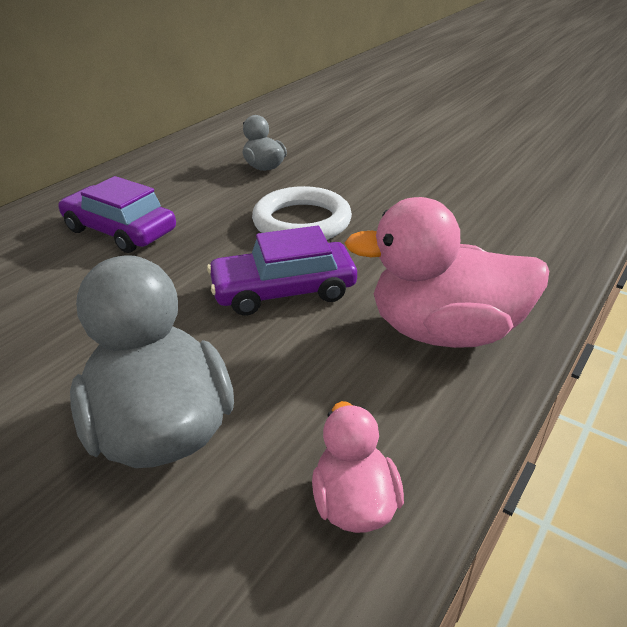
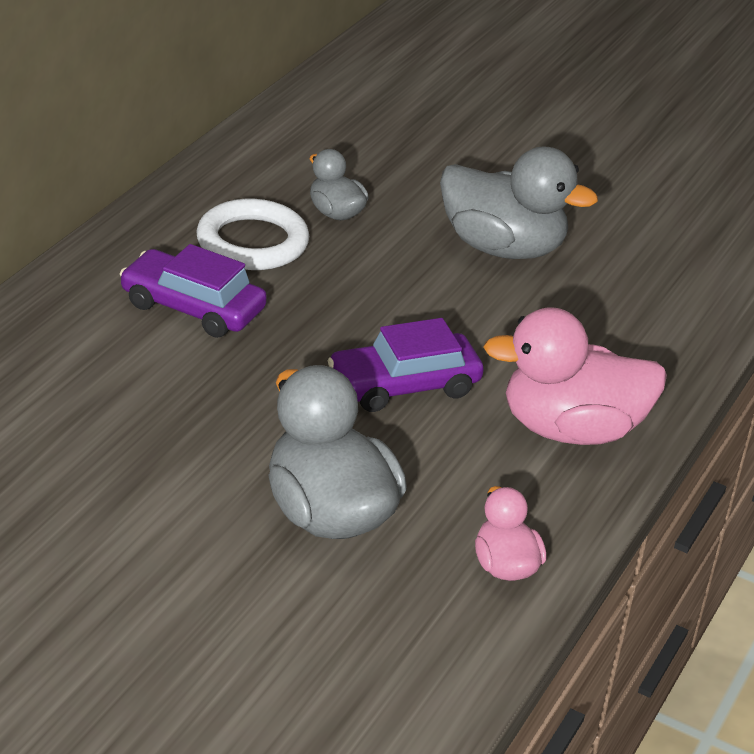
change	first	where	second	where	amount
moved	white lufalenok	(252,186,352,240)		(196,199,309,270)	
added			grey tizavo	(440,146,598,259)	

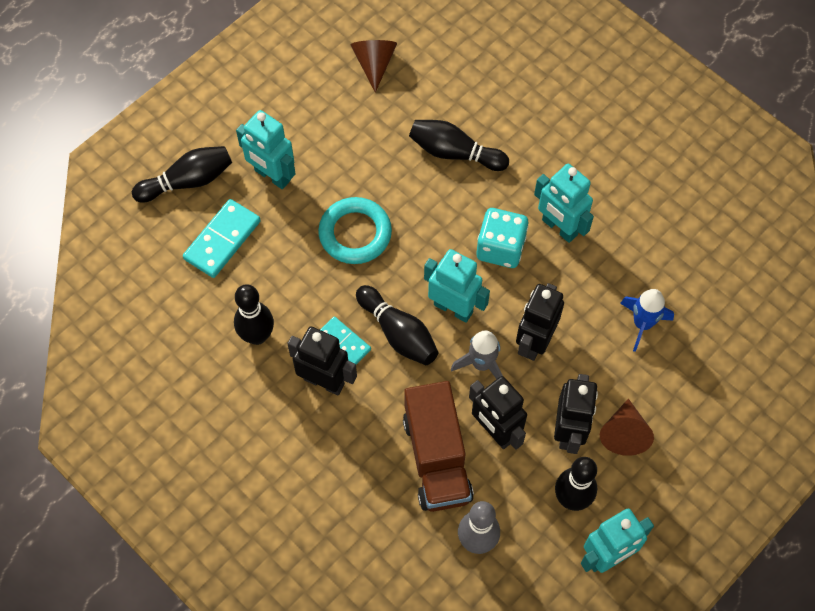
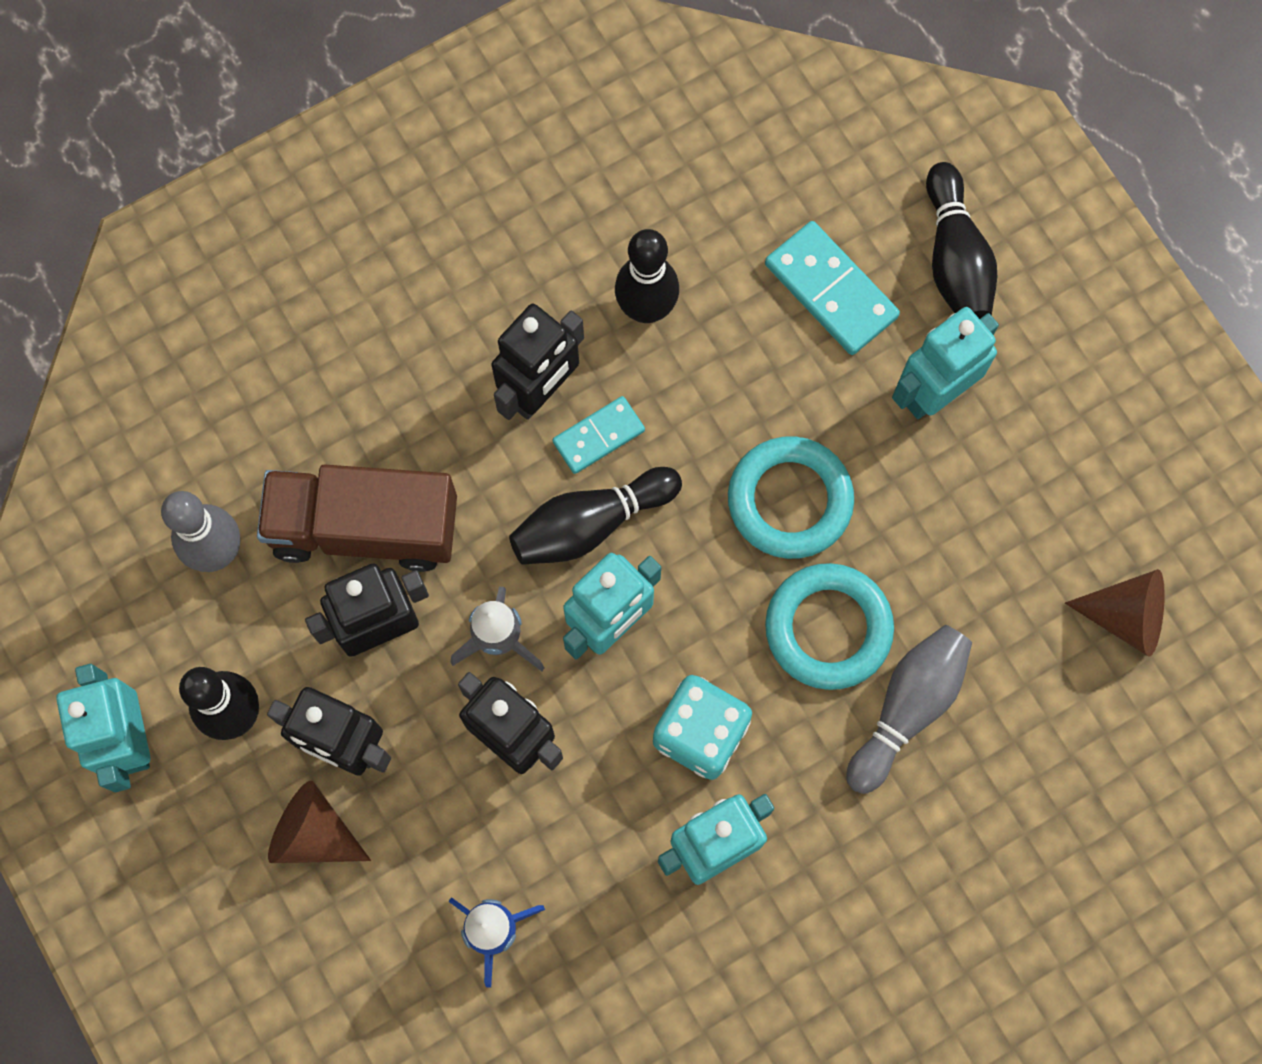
change	first	where	second	where	amount
recoloured	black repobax	(409,120,509,171)	grey repobax	(846,625,972,794)	
added			turquoise lufalenok	(765,563,894,690)	

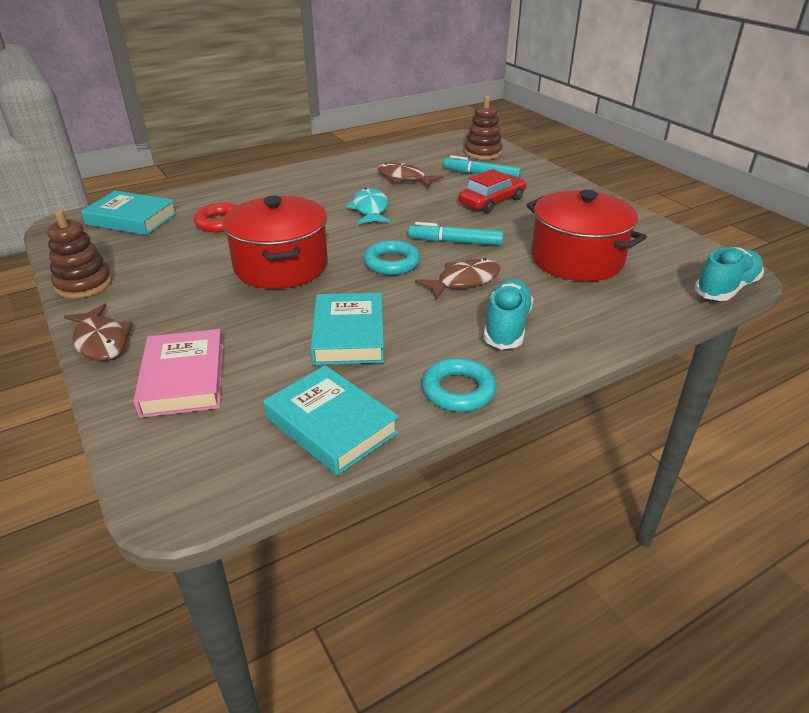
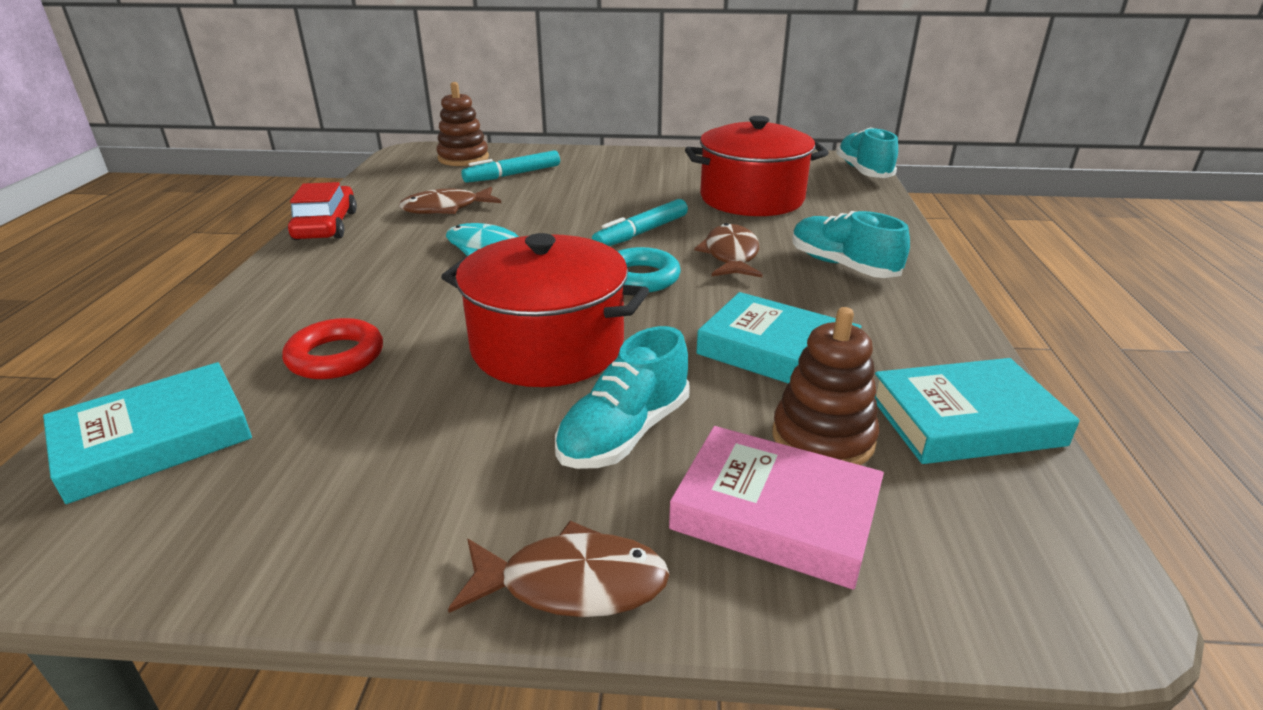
change	first	where	second	where	amount
moved	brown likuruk	(47,210,112,298)		(772,307,879,465)	
removed	turquoise lufalenok	(422,358,496,412)			
moved	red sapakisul	(459,169,526,213)		(288,182,357,240)	
added			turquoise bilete	(555,326,690,469)	

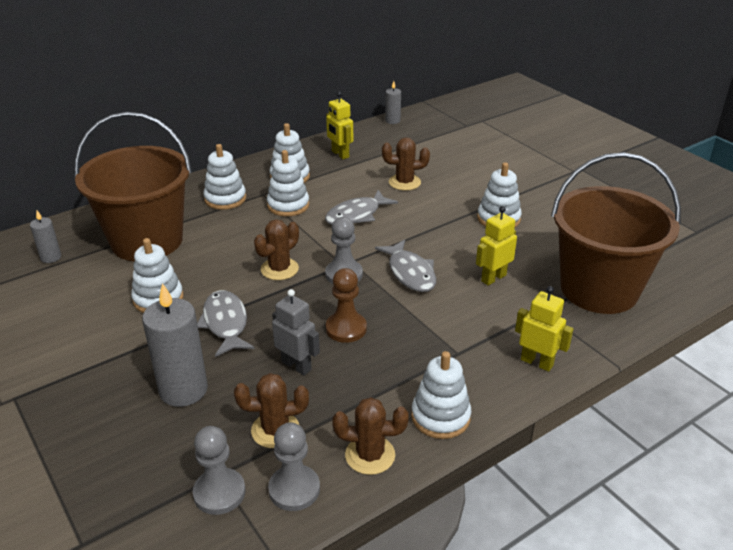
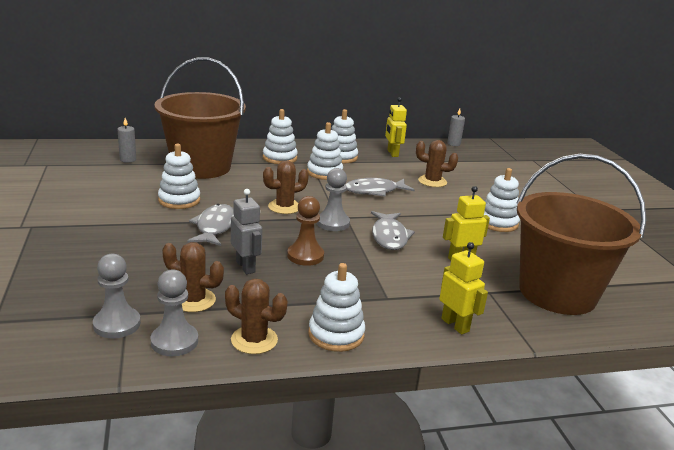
change	first	where	second	where	amount
removed	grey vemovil	(142,283,208,407)			

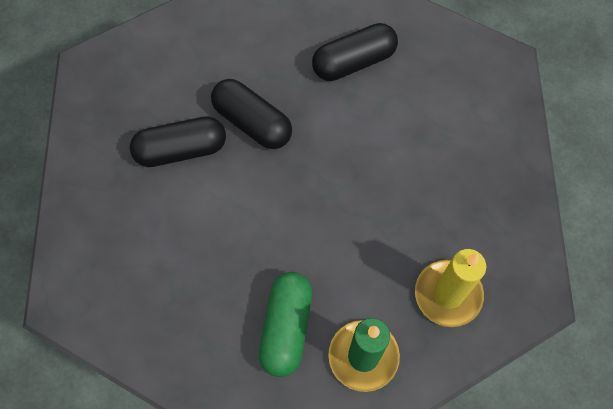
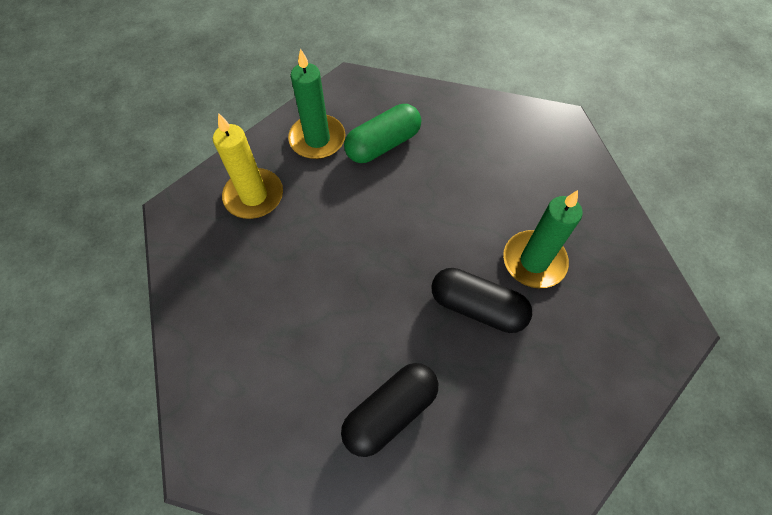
change	first	where	second	where	amount
replaced	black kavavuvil	(130,116,226,167)	green vemovil	(503,190,583,289)	
turned	green kavavuvil	(259,272,312,377)		(344,104,421,163)	60 degrees clockwise

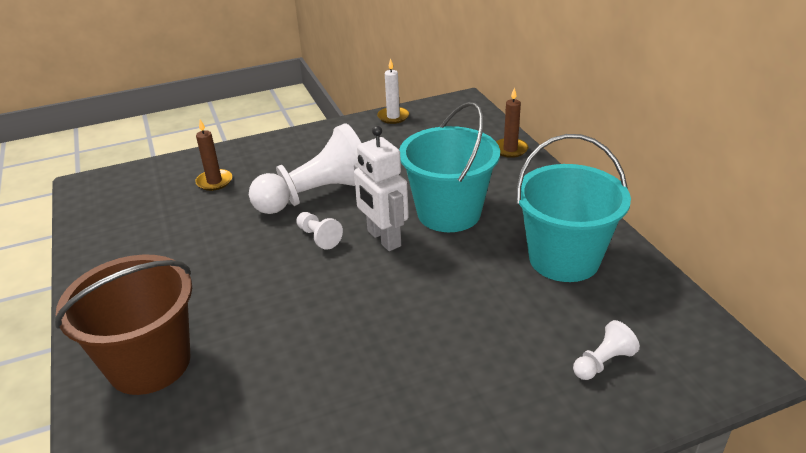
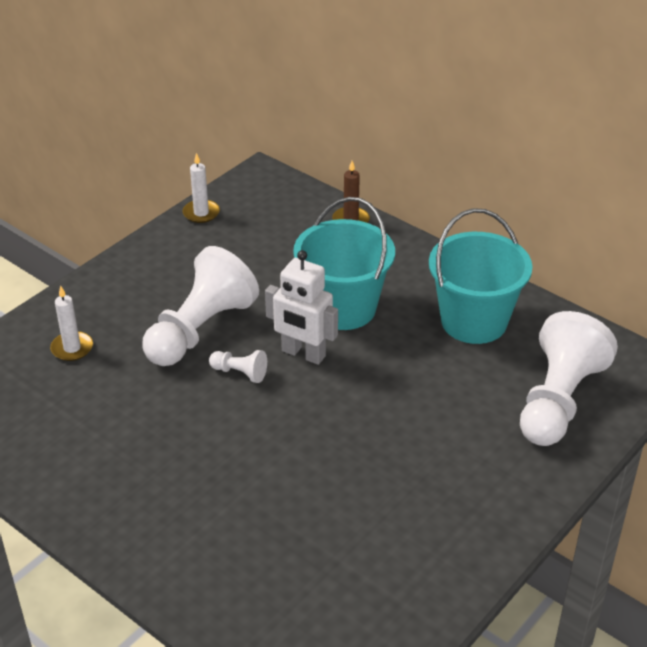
change	first	where	second	where	amount
removed	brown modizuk	(55,254,192,395)			
recoloured	brown vemovil	(195,119,232,191)	white vemovil	(50,286,93,361)	
resized	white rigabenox	(573,320,640,380)		(520,311,618,446)	x2.34

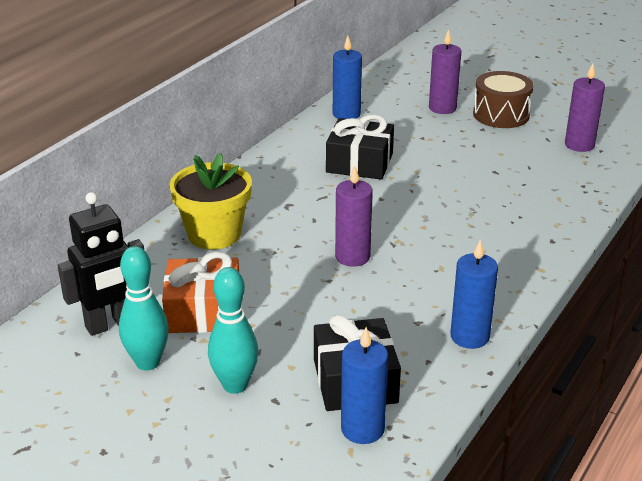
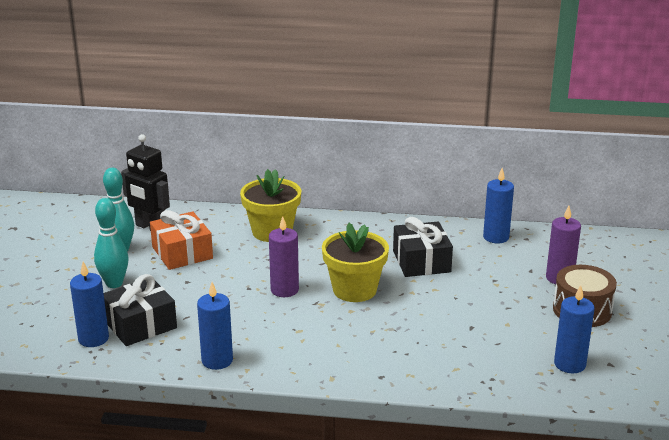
change	first	where	second	where	amount
recoloured	purple vemovil	(565,63,605,152)	blue vemovil	(554,285,595,373)	
added			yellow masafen	(322,223,389,302)	

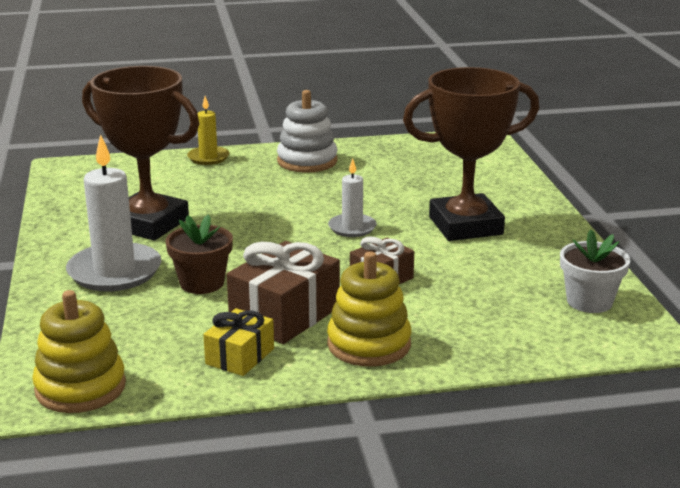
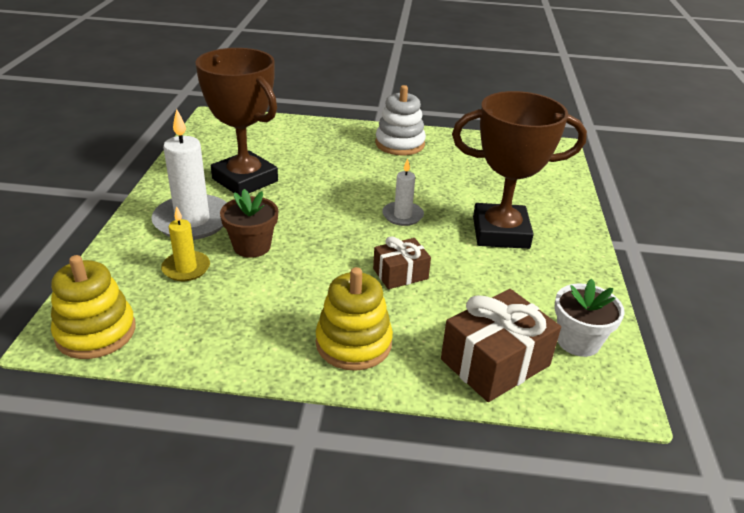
change	first	where	second	where	amount
moved	yellow vemovil	(187,96,229,165)		(161,206,210,281)	
removed	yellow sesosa	(203,308,274,376)			
moved	brown sesosa	(227,241,340,344)		(441,289,561,402)	

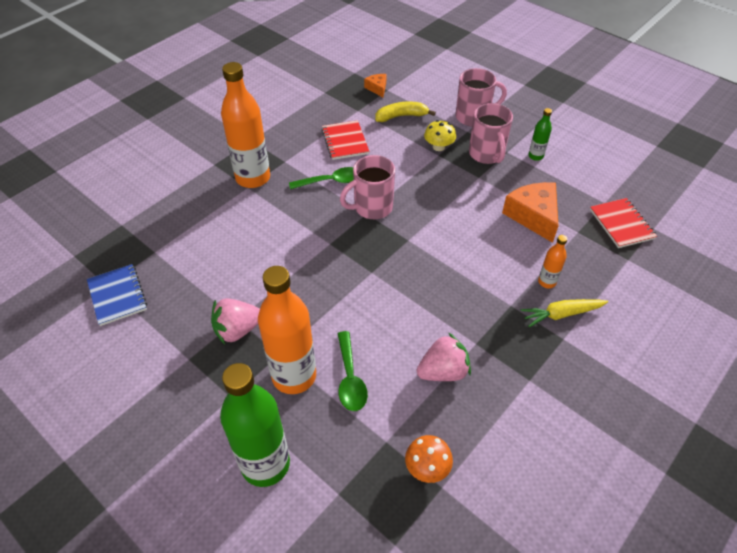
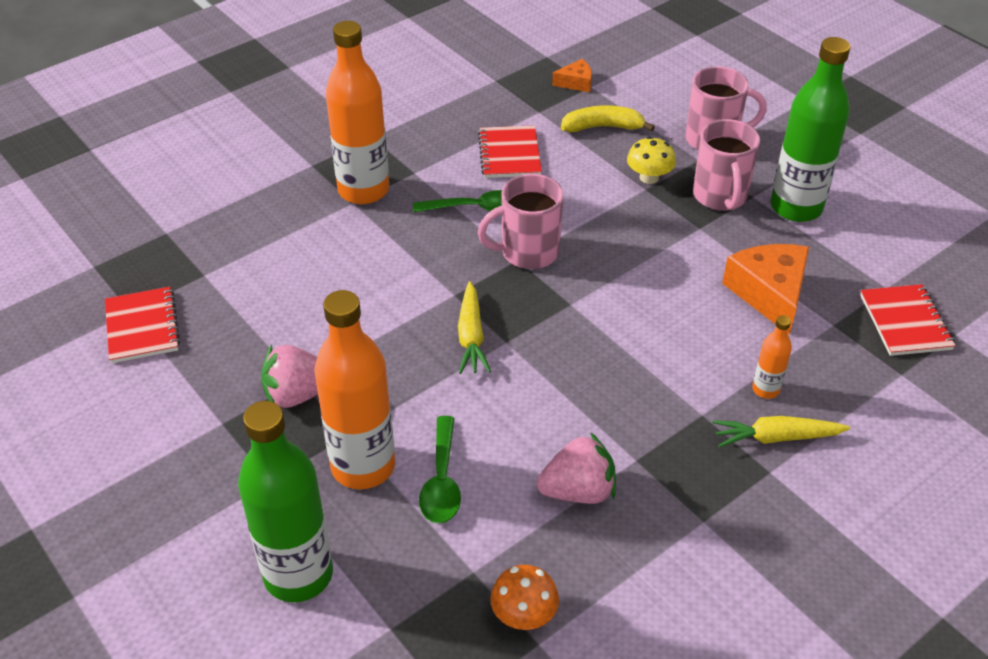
change	first	where	second	where	amount
recoloured	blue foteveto	(87,264,147,326)	red foteveto	(105,287,180,363)	
turned	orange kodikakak	(364,74,387,97)		(552,59,592,92)	90 degrees clockwise
resized	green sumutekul	(528,108,552,161)		(771,37,850,222)	x2.20
added			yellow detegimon	(458,281,491,374)	

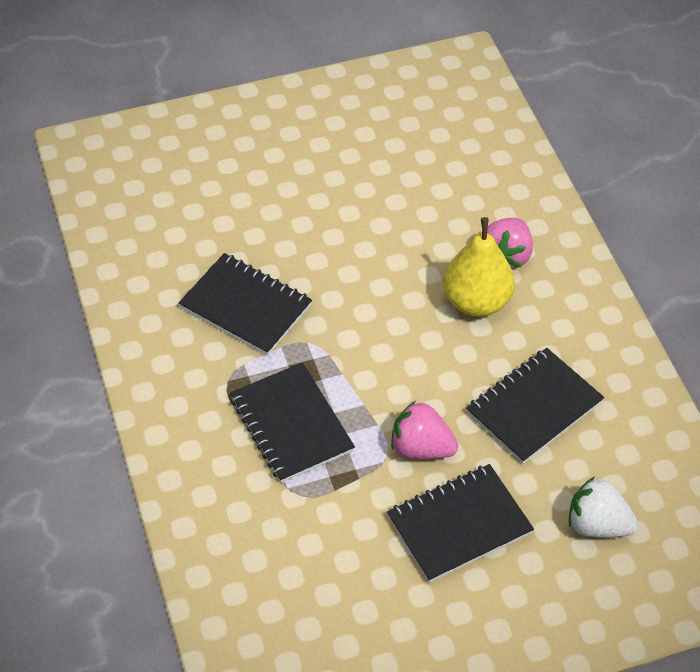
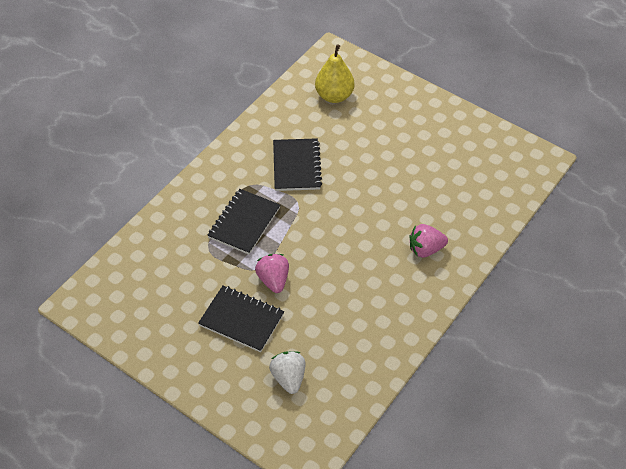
change	first	where	second	where	amount
moved	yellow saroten	(443,217,515,317)		(315,44,355,103)	
removed	black foteveto	(466,348,604,464)			

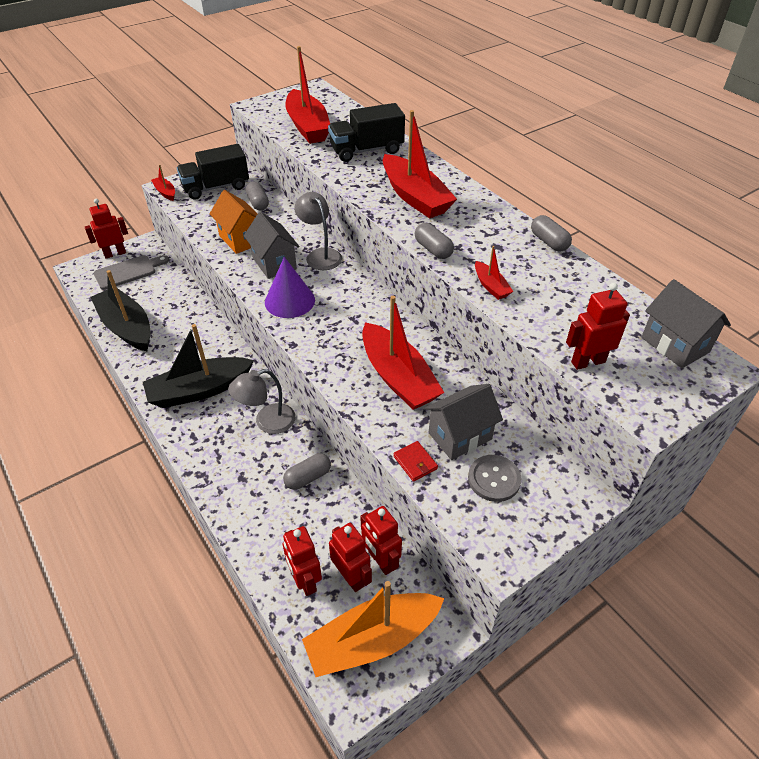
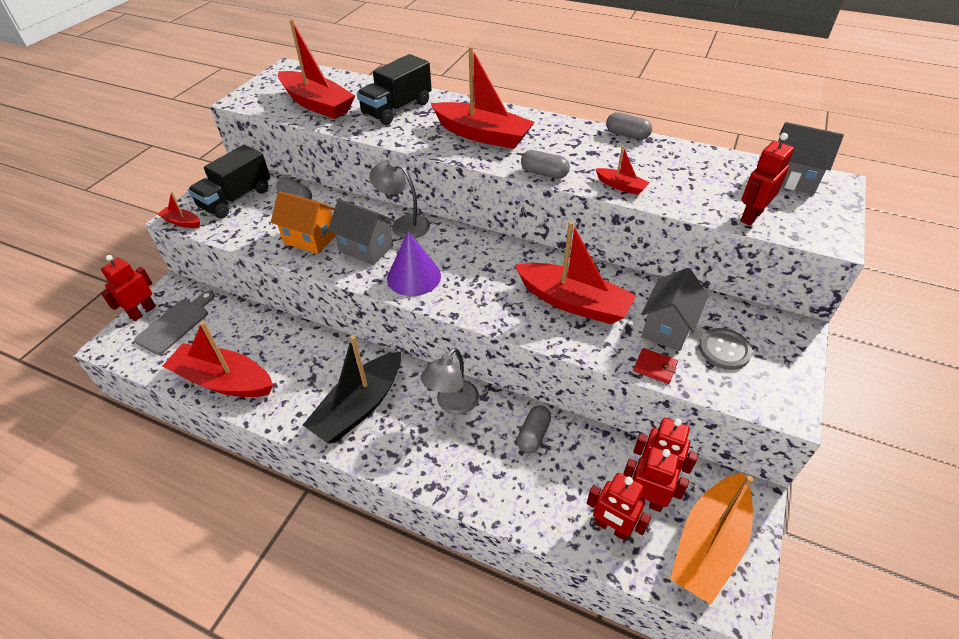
change	first	where	second	where	amount
recoloured	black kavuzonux	(91,270,151,351)	red kavuzonux	(163,321,273,397)	

